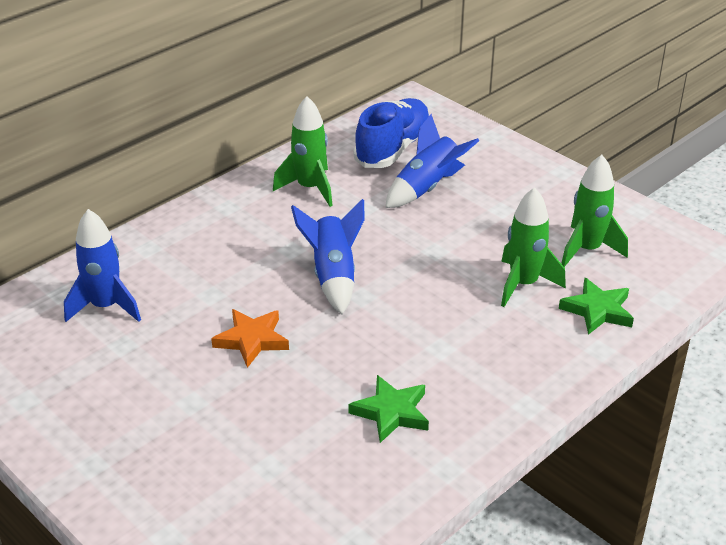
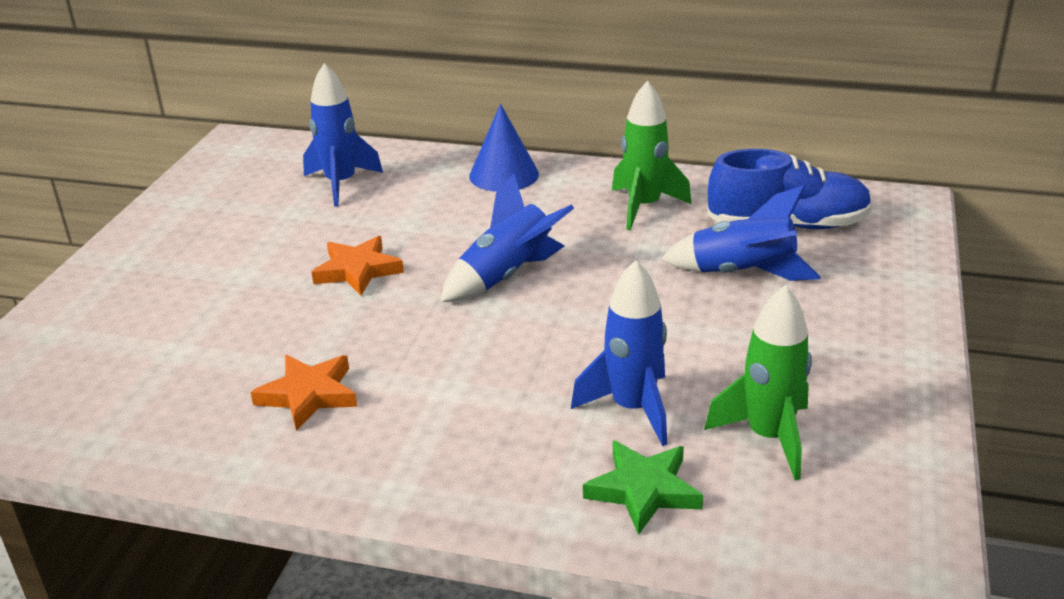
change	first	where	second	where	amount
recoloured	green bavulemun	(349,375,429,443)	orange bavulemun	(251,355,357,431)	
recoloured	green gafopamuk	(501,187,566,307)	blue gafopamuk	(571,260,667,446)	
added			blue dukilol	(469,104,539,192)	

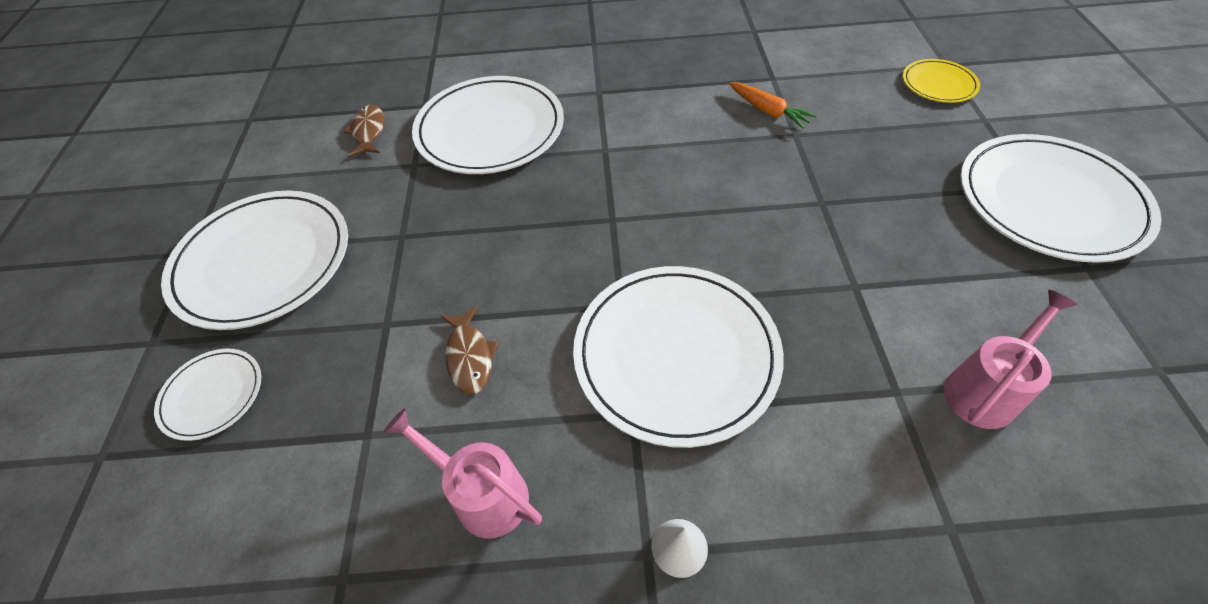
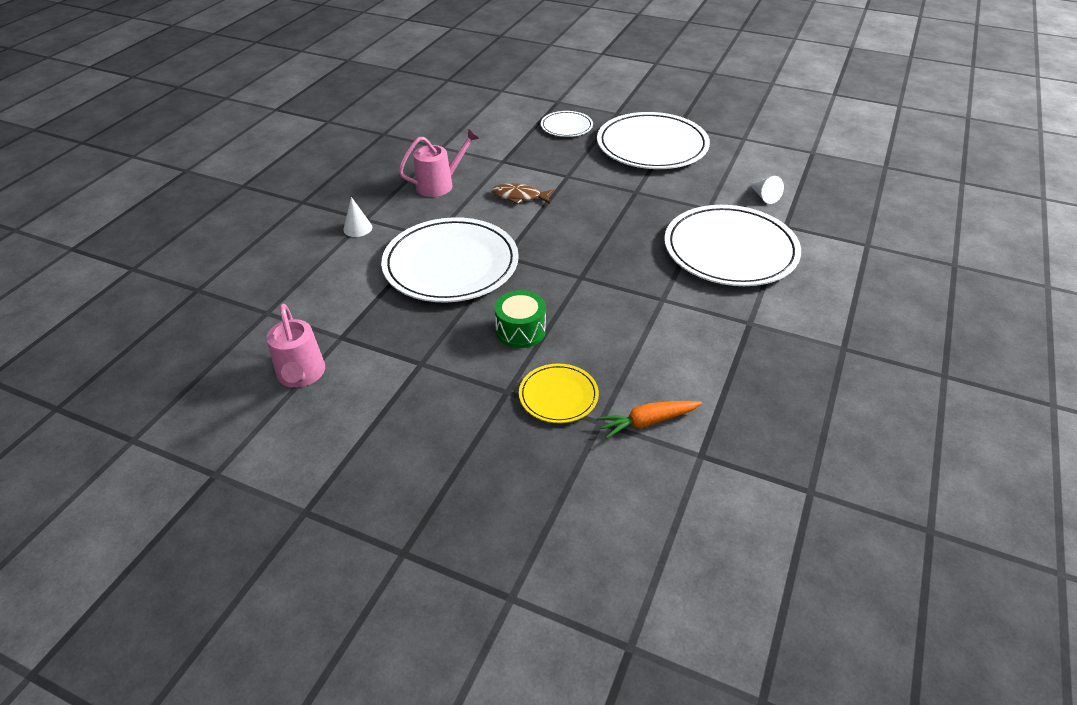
change	first	where	second	where	amount
replaced	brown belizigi	(344,105,384,157)	white dukilol	(750,176,784,204)	
moved	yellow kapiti	(903,59,980,103)		(519,364,599,423)	
removed	white kapiti	(960,134,1162,263)			
added			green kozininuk	(494,290,546,348)	

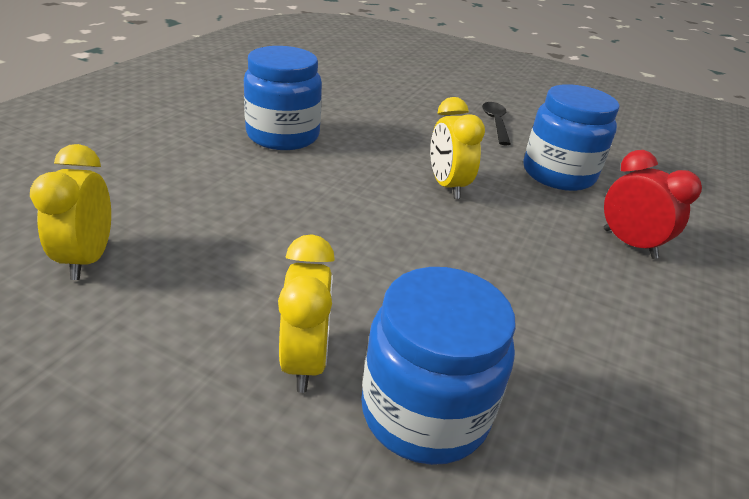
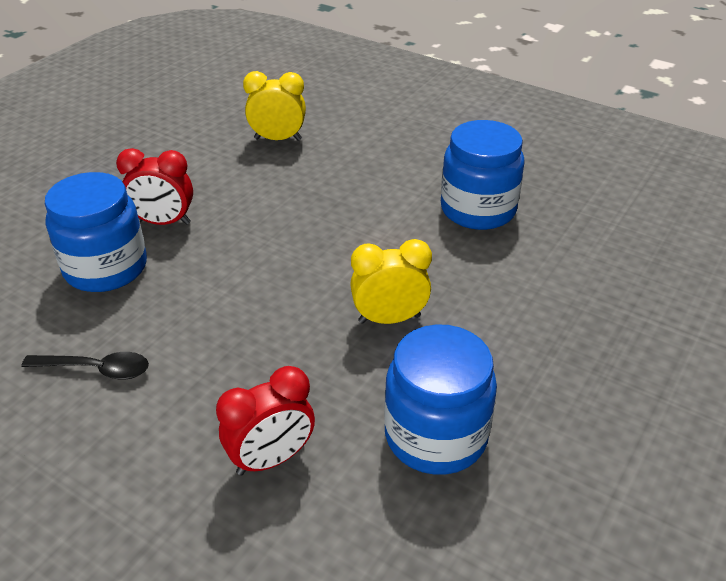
change	first	where	second	where	amount
recoloured	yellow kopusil	(278,234,335,393)	red kopusil	(116,148,193,225)	
moved	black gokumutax	(482,102,511,145)		(22,352,149,380)	

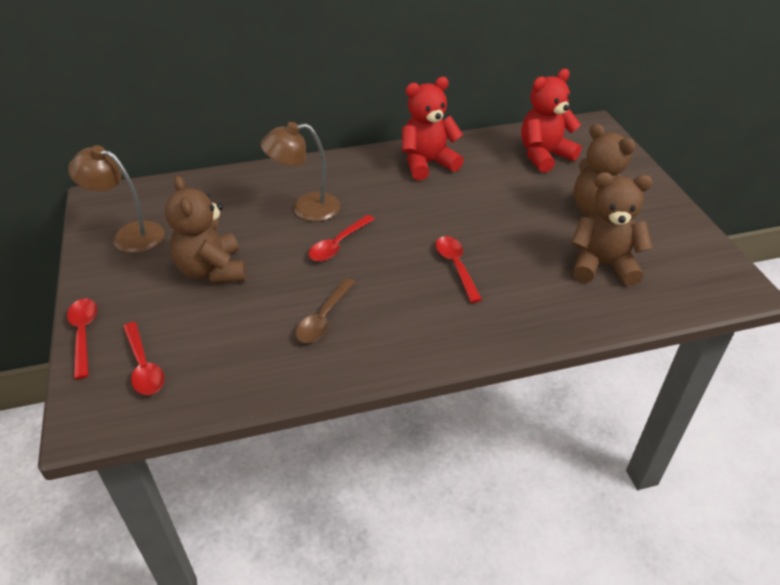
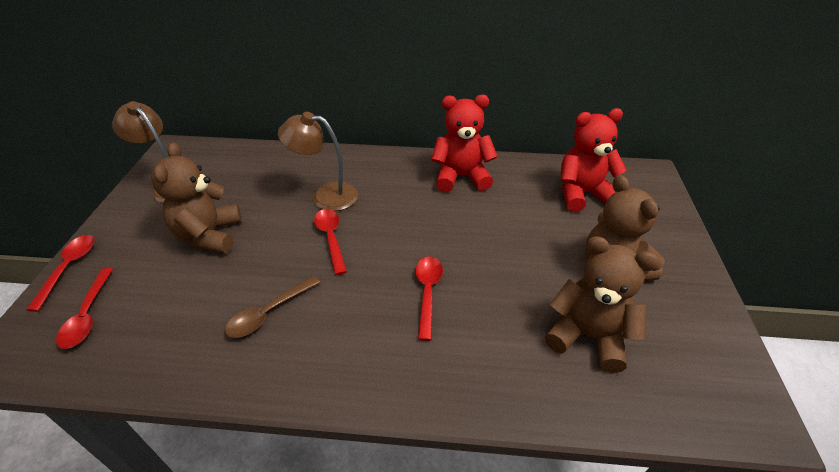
change	first	where	second	where	amount
turned	red gokumutax	(308,215,375,262)		(314,209,347,275)	105 degrees clockwise

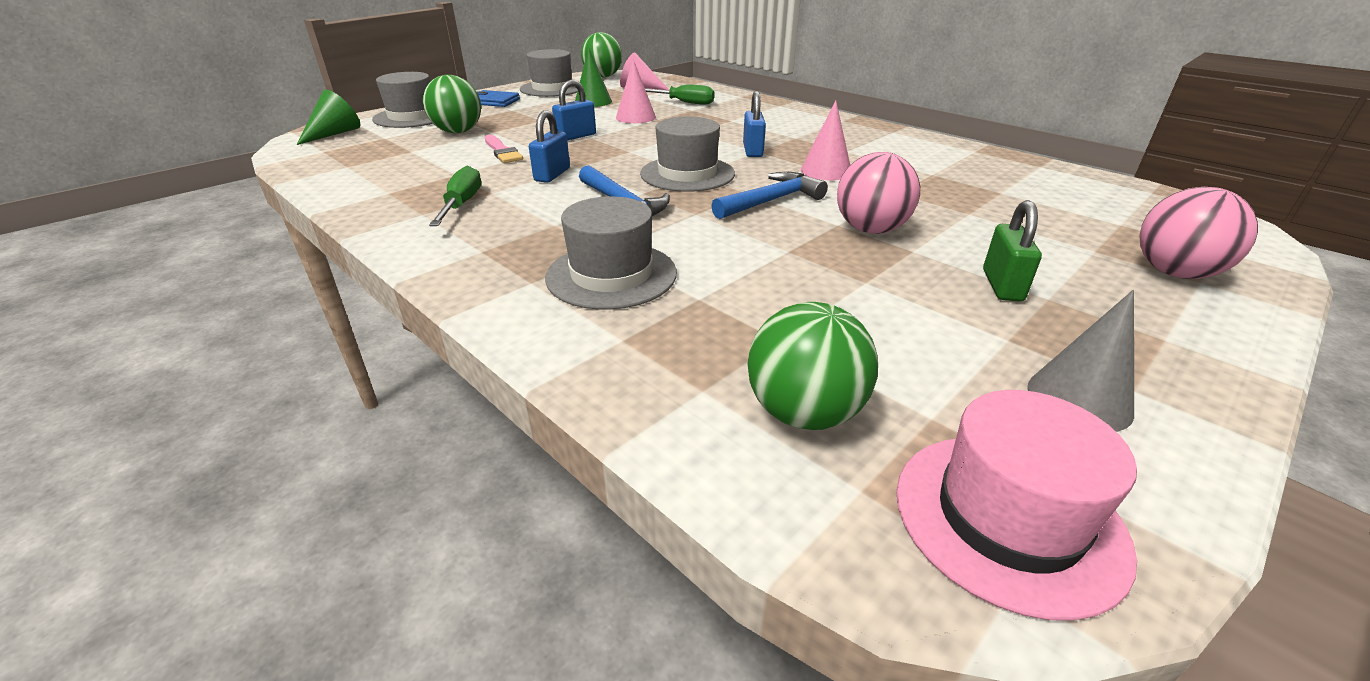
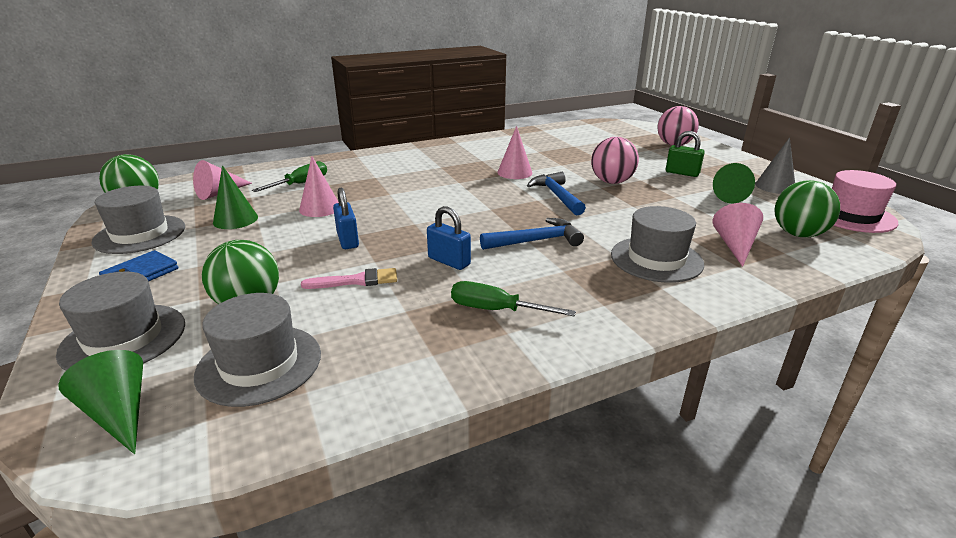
change	first	where	second	where	amount
moved	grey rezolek	(640,117,735,192)		(194,293,321,407)	
removed	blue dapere	(743,91,766,157)			
added			green dukilol	(713,163,755,203)	
added			pink dukilol	(713,203,763,267)	

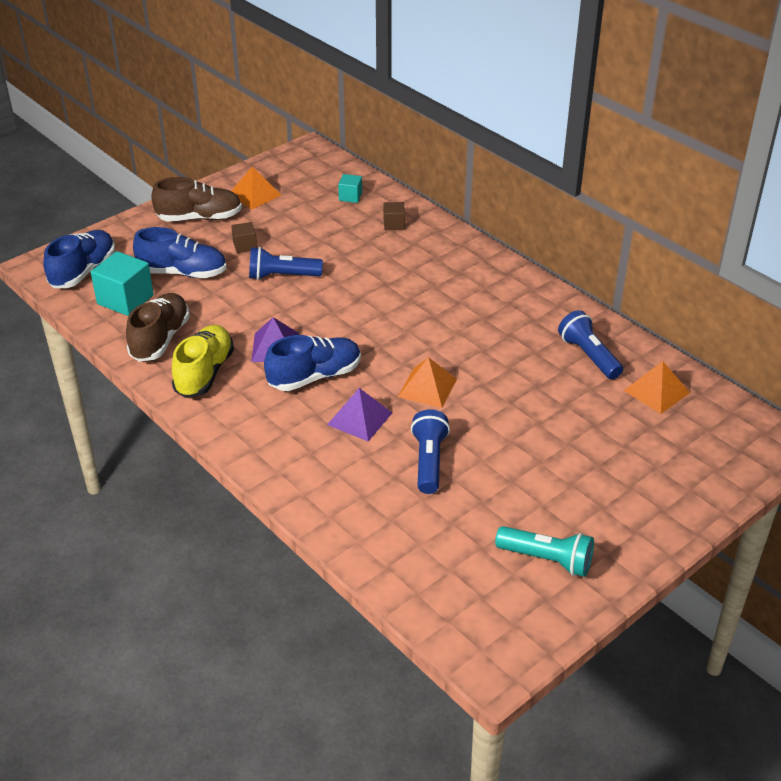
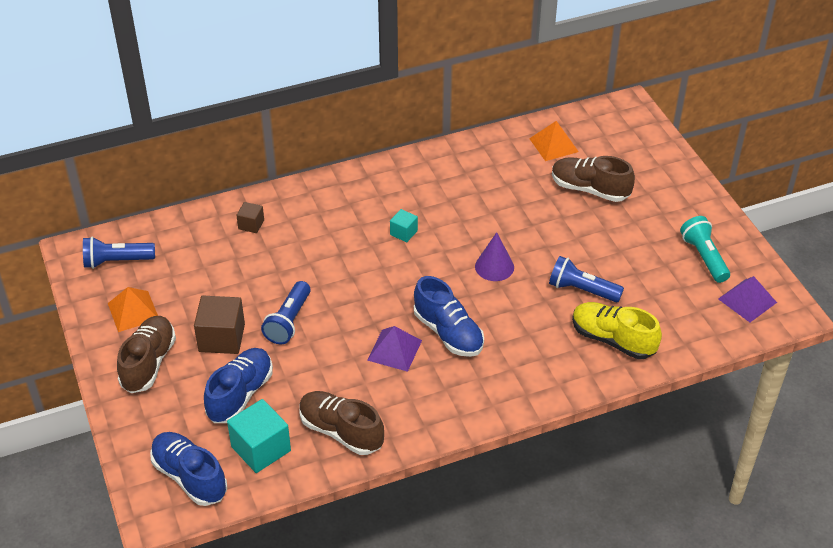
change	first	where	second	where	amount
moved	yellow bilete	(172,325,234,398)		(572,302,662,359)	
resized	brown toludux	(231,222,257,253)		(194,295,245,354)	x1.85
turned	blue bilete	(264,335,361,391)		(414,276,484,357)	150 degrees clockwise
moved	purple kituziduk	(327,388,392,441)		(718,276,777,322)	
moved	turquoise toludux	(338,174,362,203)		(390,209,418,242)	
replaced	orange kituziduk	(398,357,457,408)	purple dukilol	(475,232,514,281)	
turned	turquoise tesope	(495,526,594,577)		(680,216,730,283)	60 degrees counterclockwise
moved	blue tesope	(558,310,623,379)		(83,237,155,269)	
added			brown bilete	(552,156,635,202)	

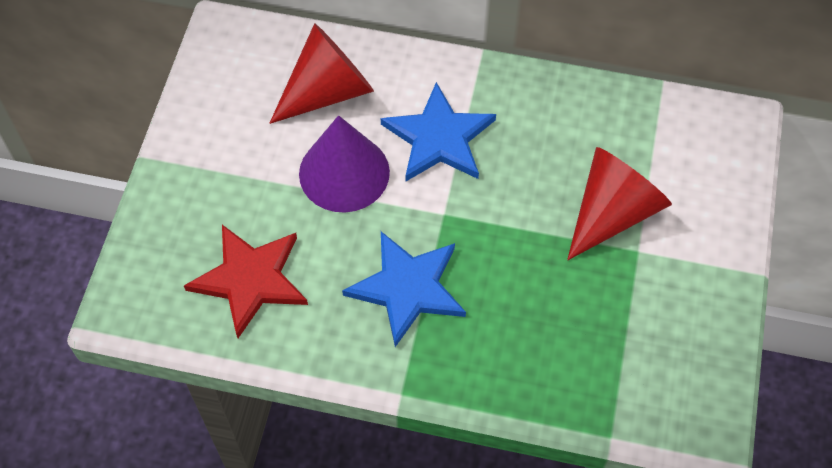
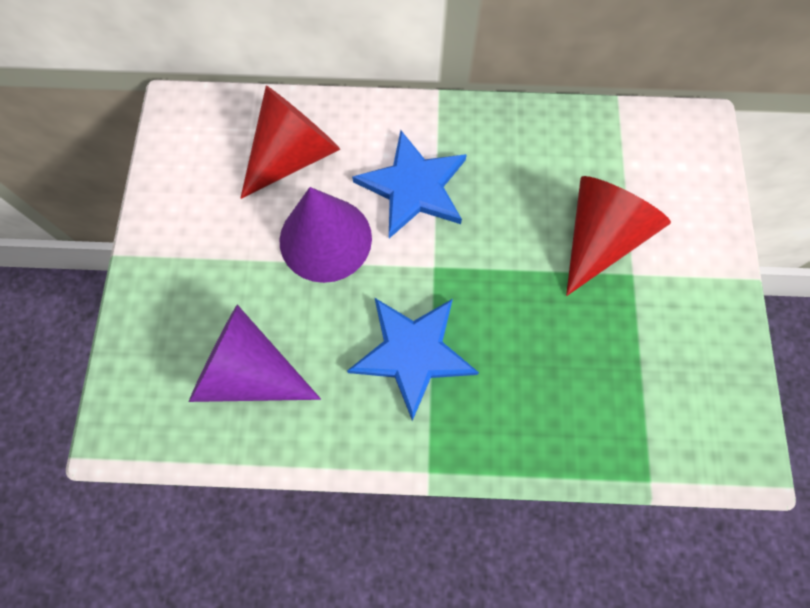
change	first	where	second	where	amount
replaced	red bavulemun	(184,225,308,338)	purple dukilol	(189,304,321,402)	

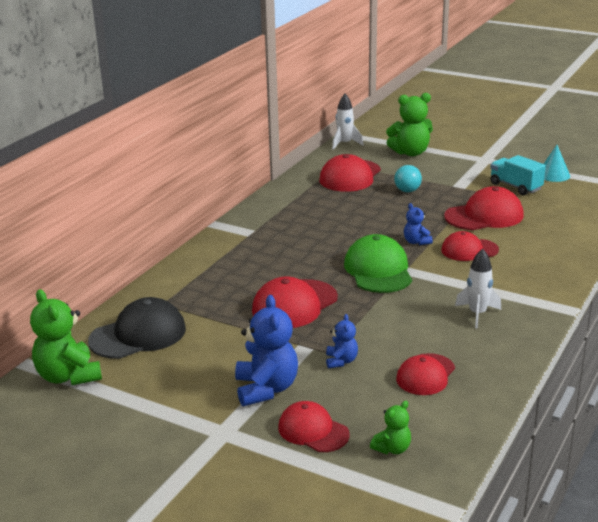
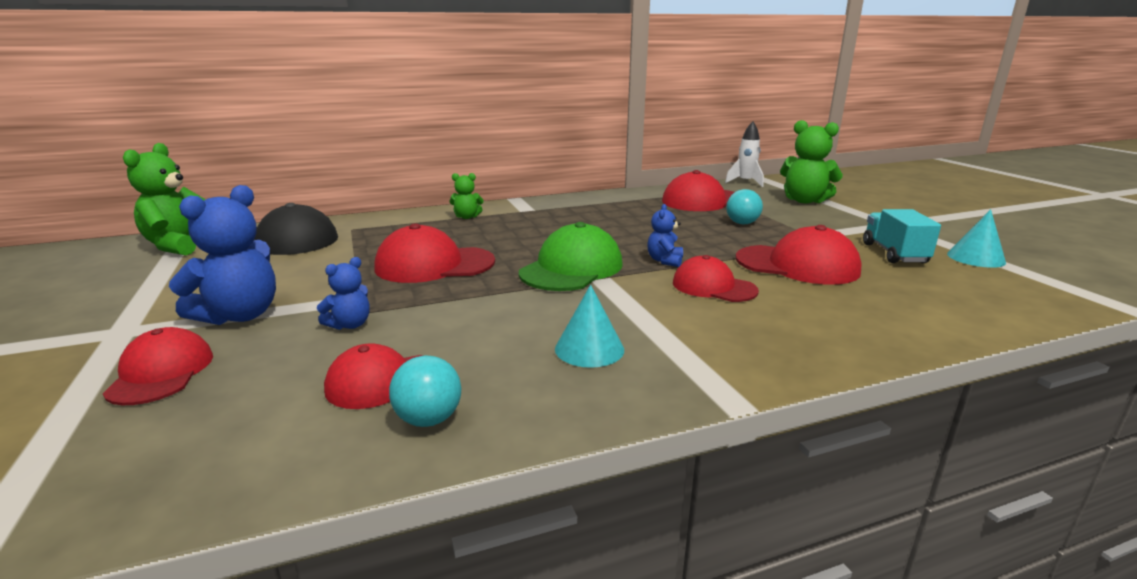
change	first	where	second	where	amount
moved	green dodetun	(370,401,411,454)		(449,173,484,219)	
replaced	white gafopamuk	(455,248,501,328)	turquoise dukilol	(555,285,624,368)	
added			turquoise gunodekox	(389,355,461,427)	

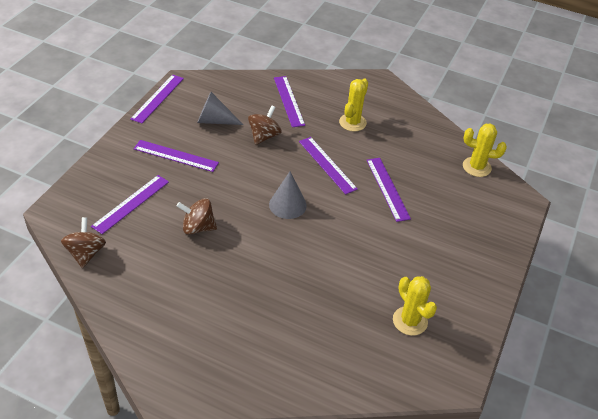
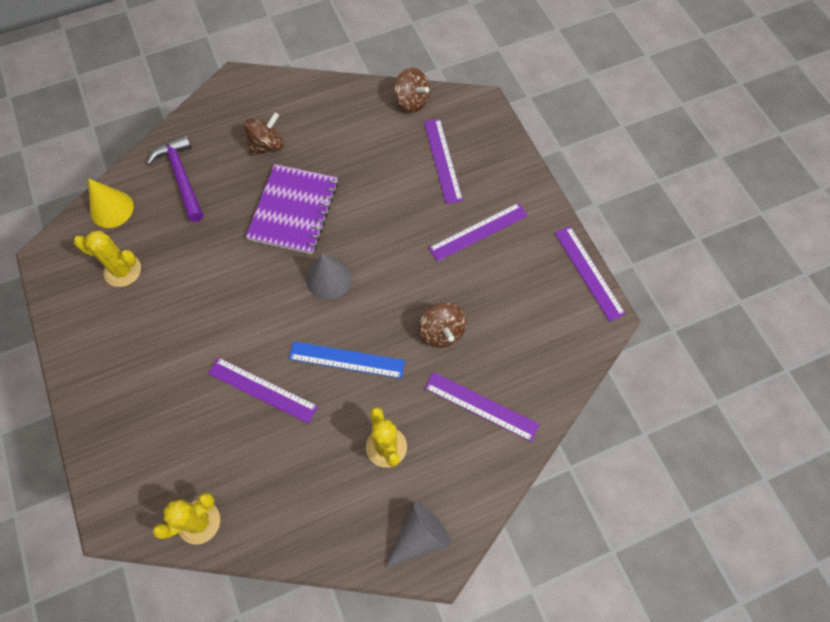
change	first	where	second	where	amount
moved	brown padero	(176,198,217,235)		(244,112,284,156)	
moved	grey dukilol	(197,92,244,125)		(385,503,451,568)	
recoloured	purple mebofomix	(299,137,358,194)	blue mebofomix	(289,341,405,379)	
added			yellow dukilol	(88,178,134,228)	
added			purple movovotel	(147,135,203,222)	
added			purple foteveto	(246,164,338,254)	

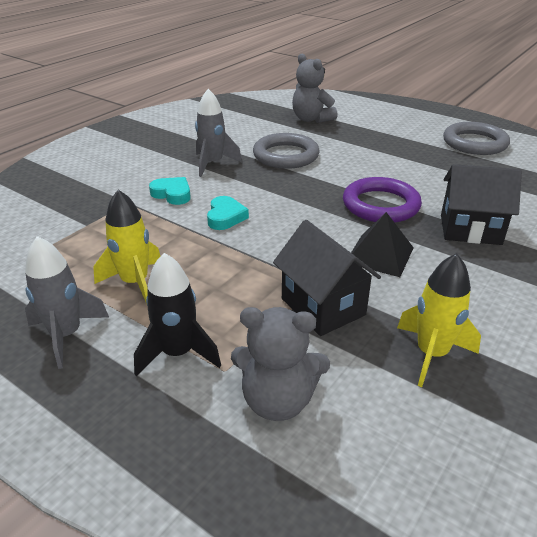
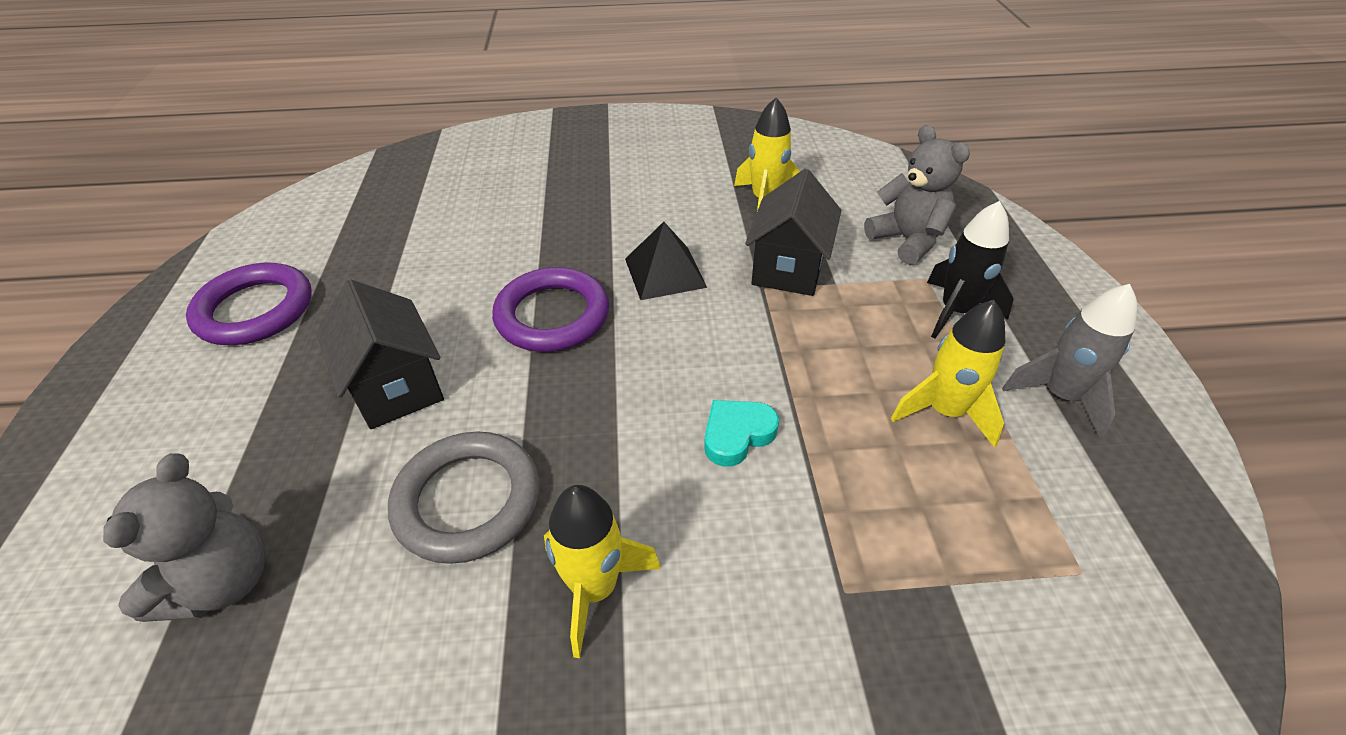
change	first	where	second	where	amount
removed	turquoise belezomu	(149,177,191,205)			
recoloured	grey gafopamuk	(195,89,242,177)	yellow gafopamuk	(544,485,661,658)	
moved	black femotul	(441,164,522,245)		(316,279,444,429)	
recoloured	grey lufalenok	(443,122,510,155)	purple lufalenok	(186,263,312,345)	

